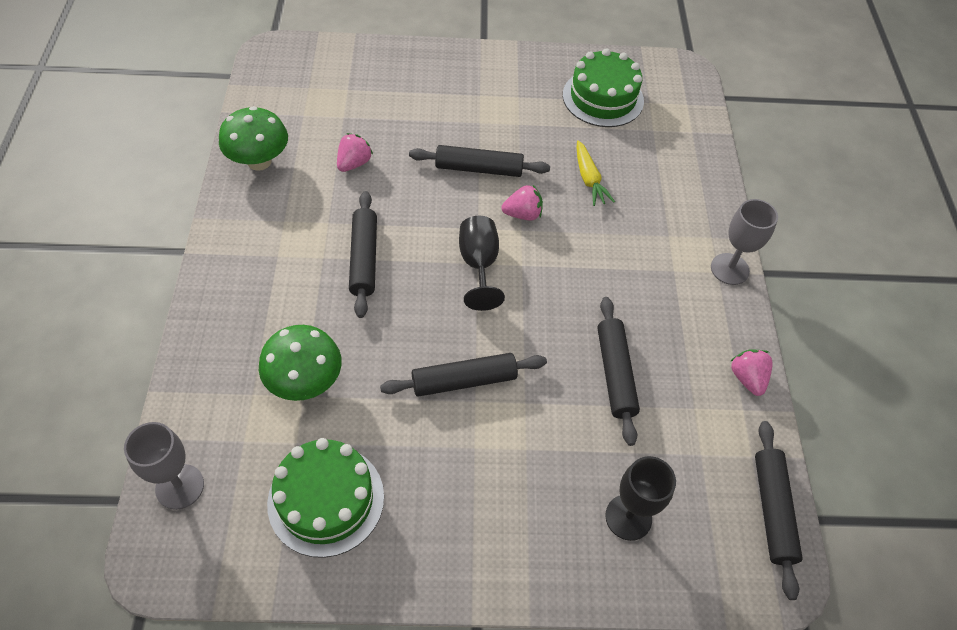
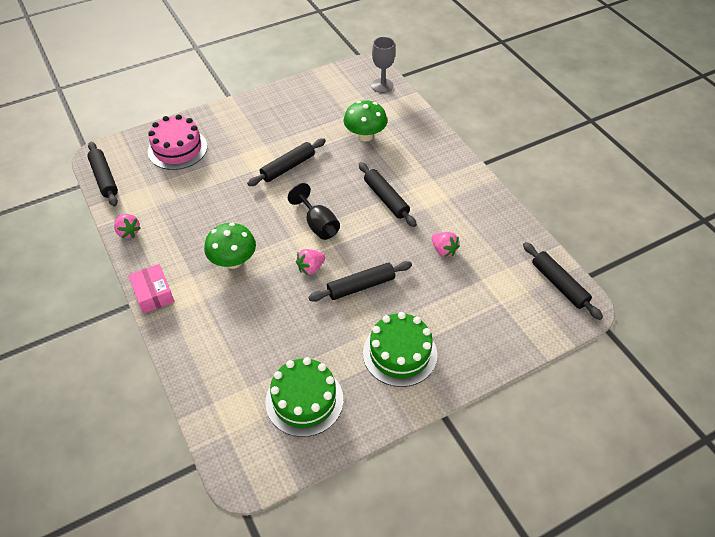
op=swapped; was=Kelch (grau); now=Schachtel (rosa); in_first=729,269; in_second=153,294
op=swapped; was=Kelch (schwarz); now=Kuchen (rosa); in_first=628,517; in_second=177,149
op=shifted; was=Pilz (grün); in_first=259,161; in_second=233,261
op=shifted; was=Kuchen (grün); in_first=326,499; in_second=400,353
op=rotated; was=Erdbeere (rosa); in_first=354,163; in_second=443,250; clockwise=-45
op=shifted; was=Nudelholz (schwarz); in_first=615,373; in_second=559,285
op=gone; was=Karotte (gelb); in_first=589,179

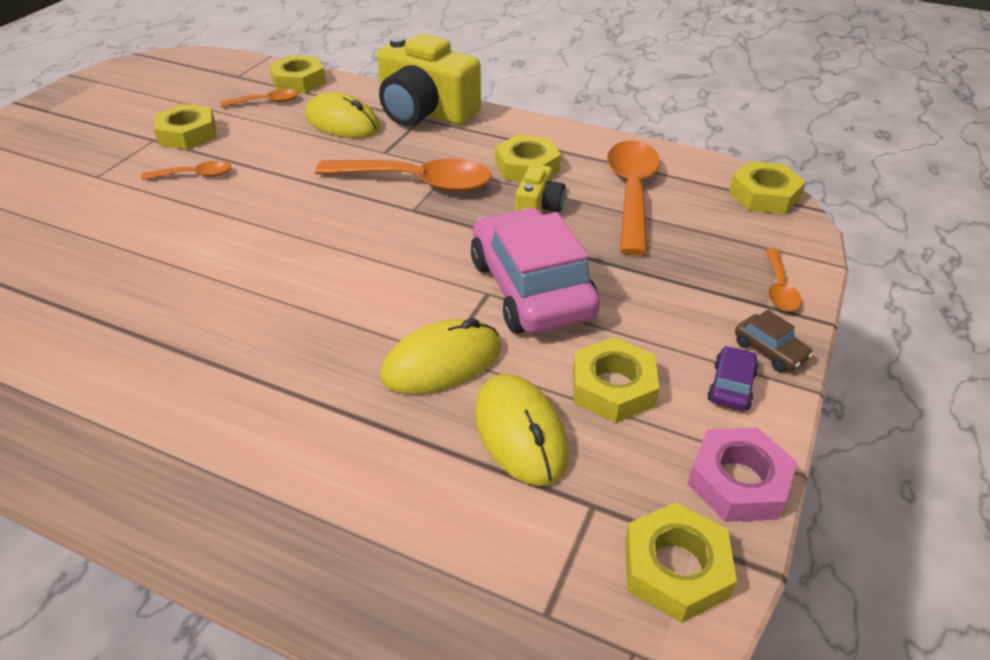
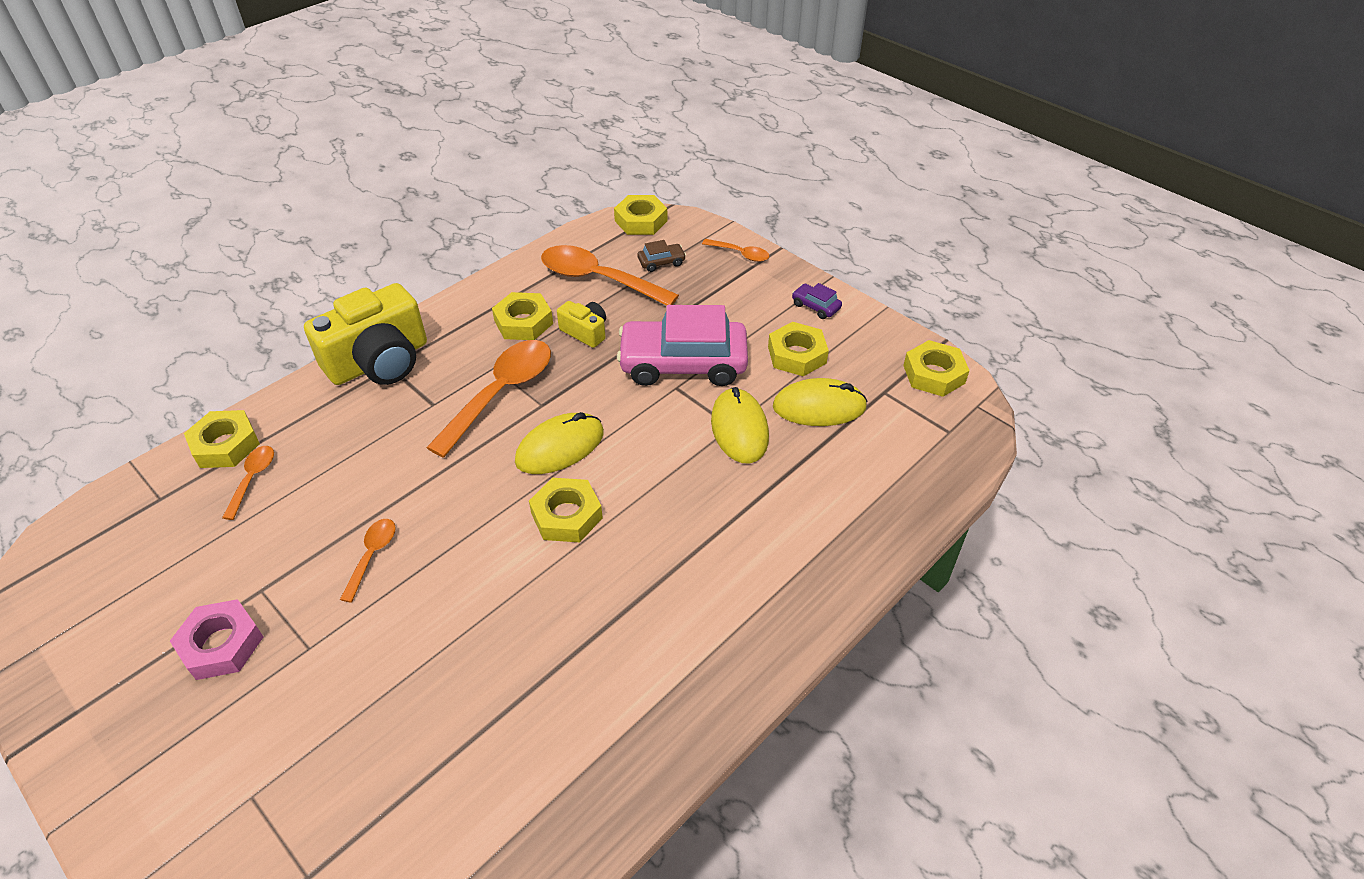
op=shifted; was=Sechskantmutter (rosa); in_first=738,482; in_second=221,644
op=shifted; was=Computermaus (gelb); in_first=342,122; in_second=560,447
op=shifted; was=Sechskantmutter (gelb); in_first=187,134; in_second=566,515
op=shifted; was=Auto (braun); in_first=770,351; in_second=661,262

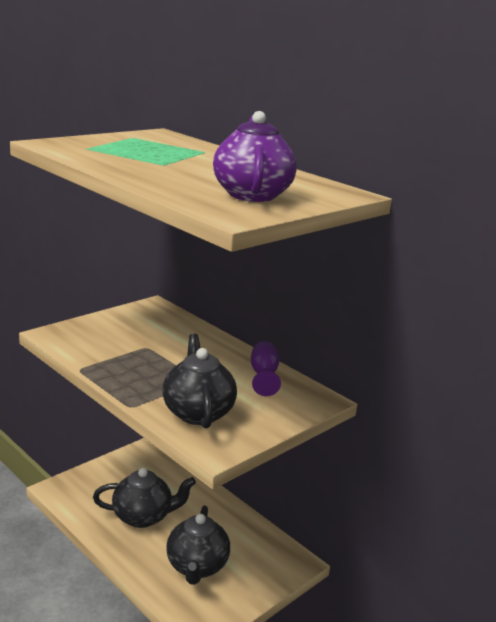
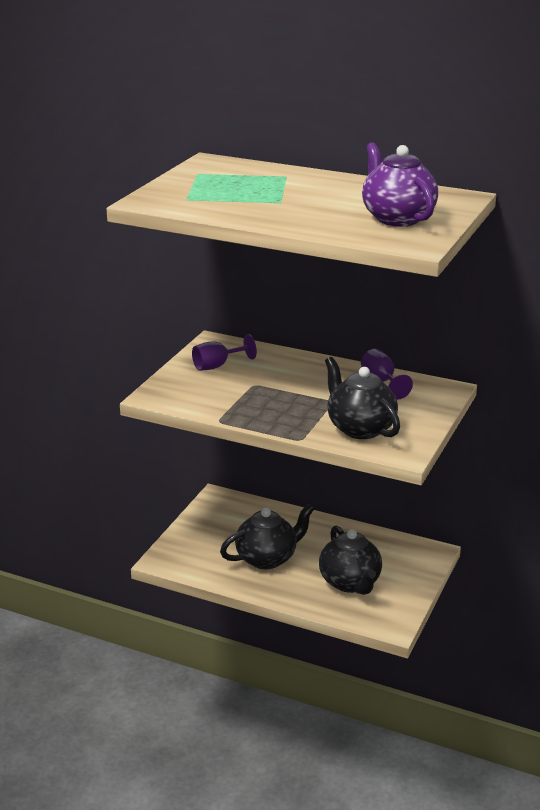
op=new; now=Kelch (lila); in_second=217,366

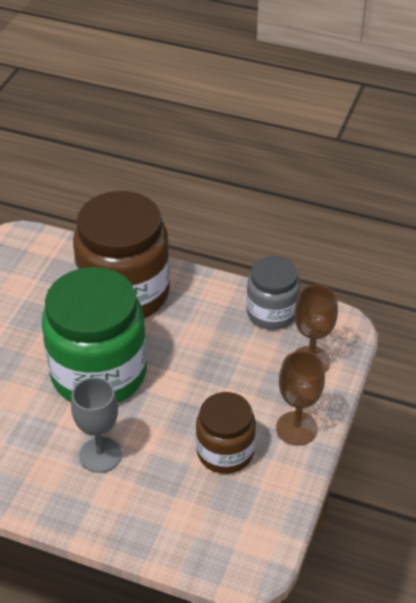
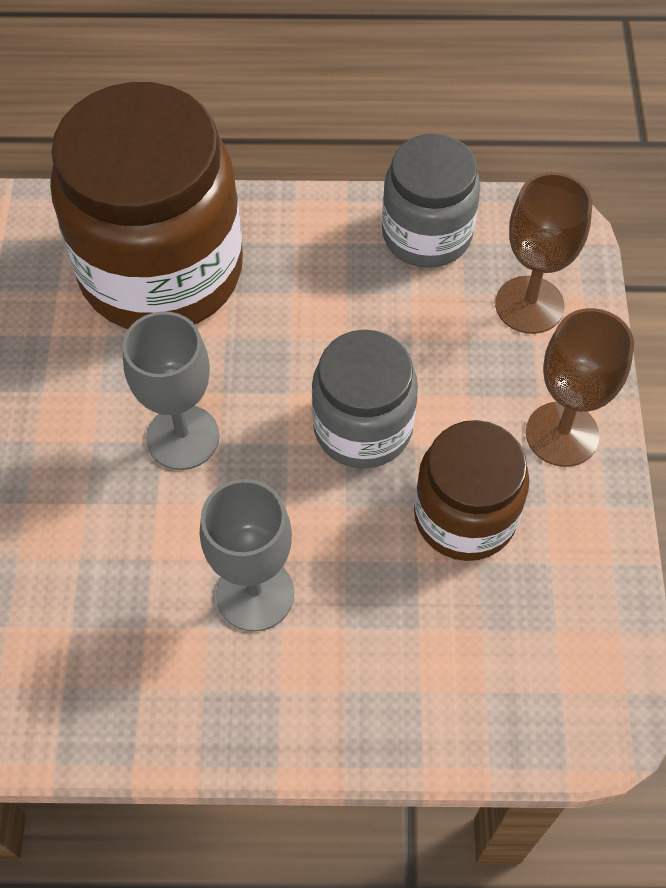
op=swapped; was=Einmachglas (grün); now=Kelch (grau); in_first=99,373; in_second=183,437
op=new; now=Einmachglas (grau); in_second=363,427

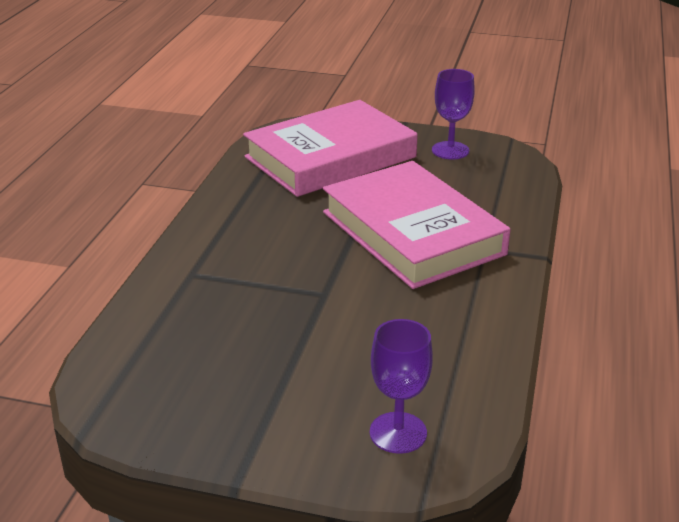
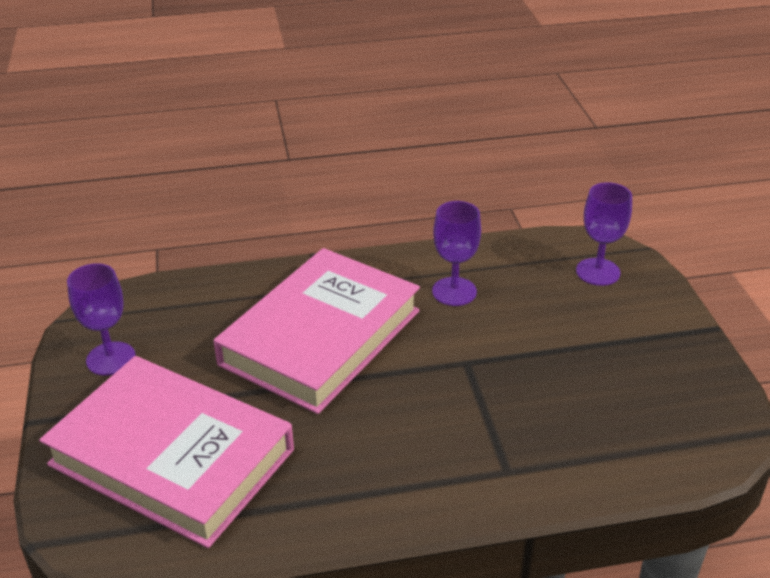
op=new; now=Kelch (lila); in_second=454,291

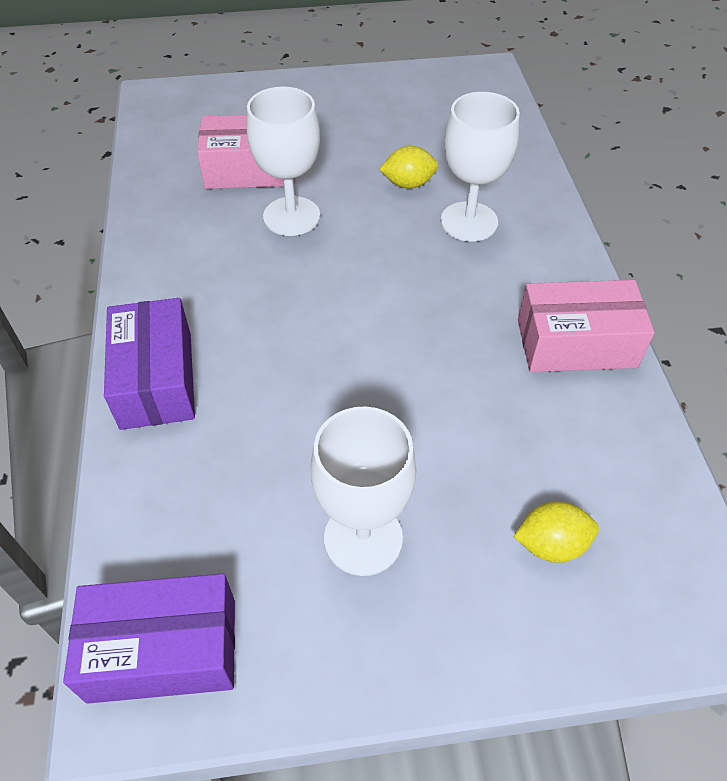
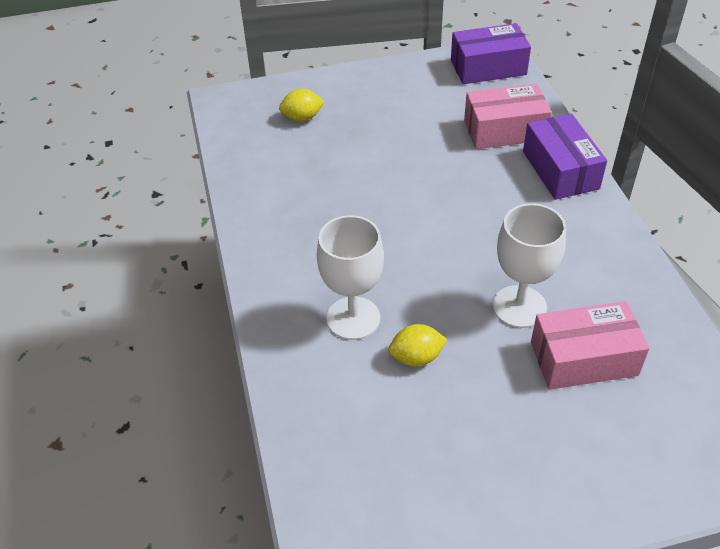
op=shifted; was=Schachtel (rosa); in_first=576,343; in_second=504,130
op=gone; was=Kelch (weiß); in_first=363,538

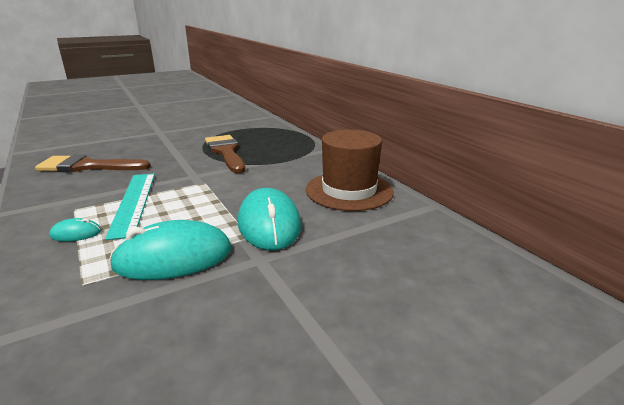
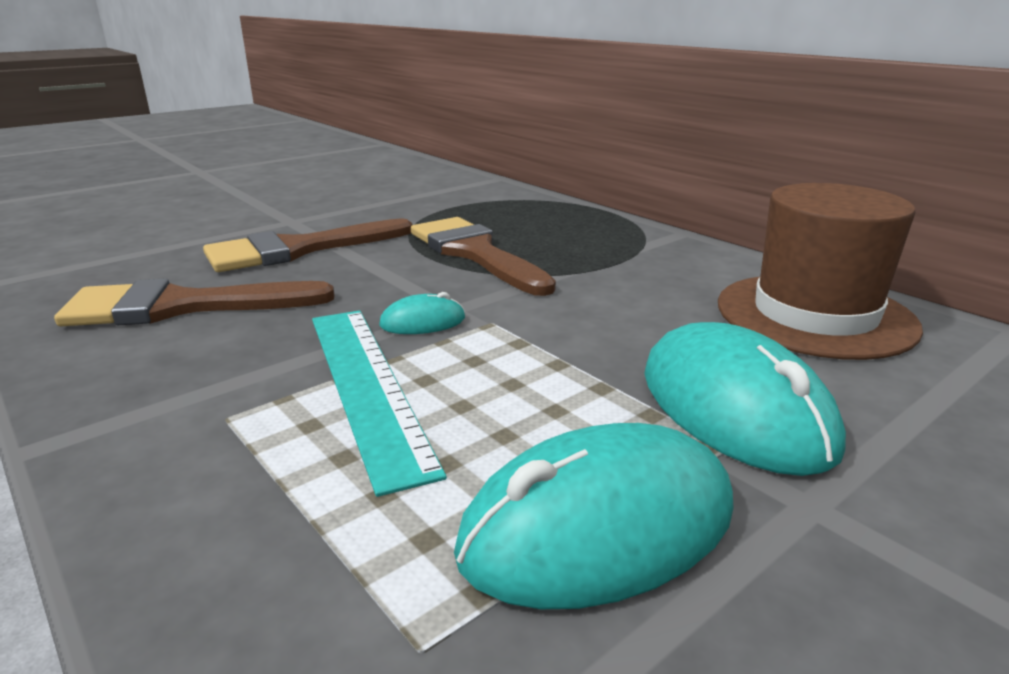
op=new; now=Pinsel (braun); in_second=298,249
op=shifted; was=Computermaus (türkis); in_first=76,233; in_second=422,322

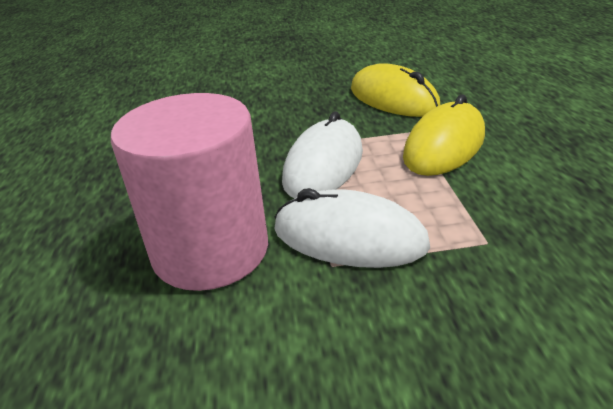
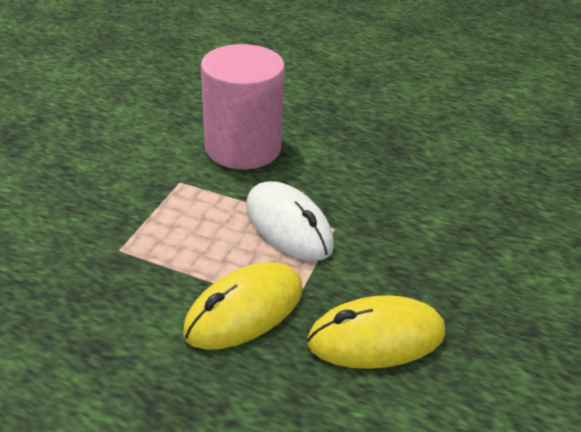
op=rotated; was=Computermaus (gelb); in_first=444,146; in_second=245,310; clockwise=75
op=gone; was=Computermaus (weiß); in_first=349,237

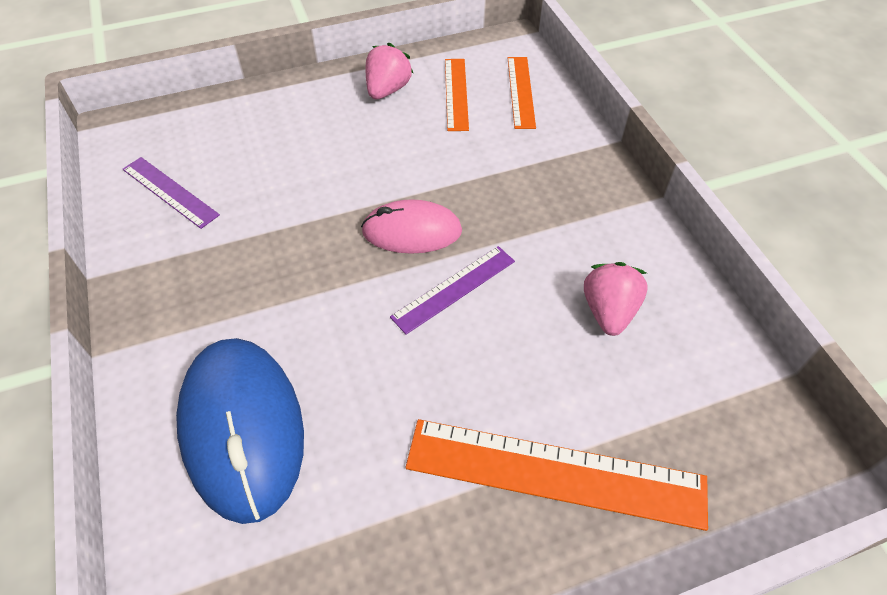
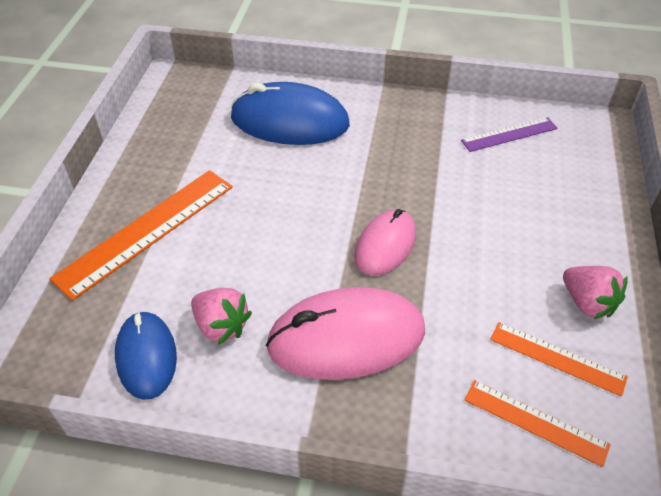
op=new; now=Computermaus (blau); in_second=146,356
op=new; now=Computermaus (rosa); in_second=346,338
op=gone; was=Lineal (lila); in_first=454,288

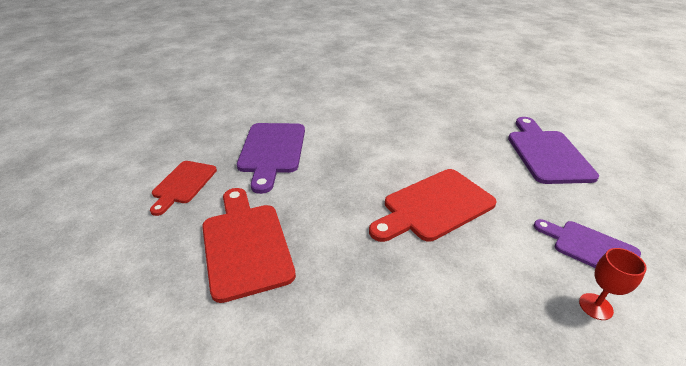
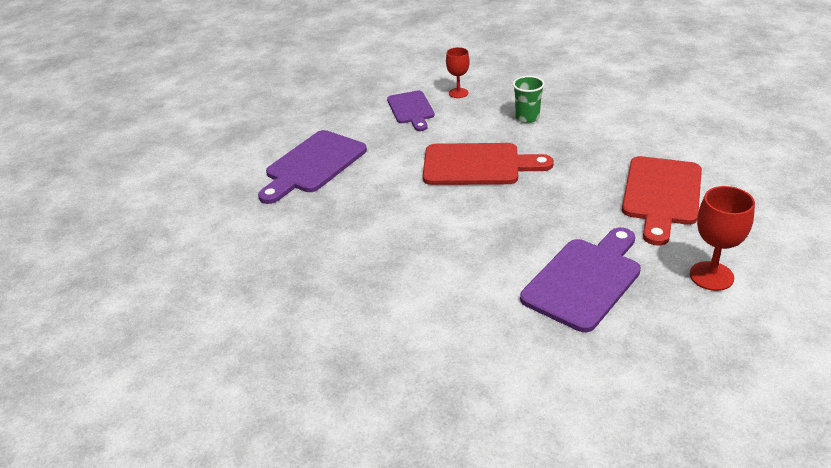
op=new; now=Becher (grün); in_second=527,118
op=swapped; was=Schneidebrett (rot); now=Kelch (rot); in_first=183,184; in_second=711,276

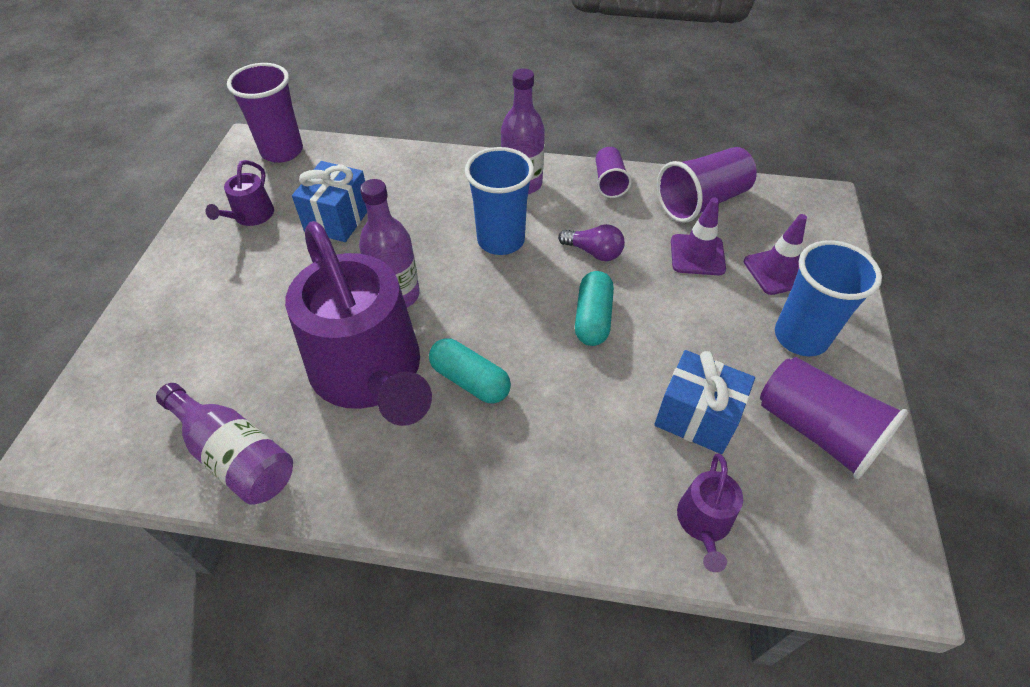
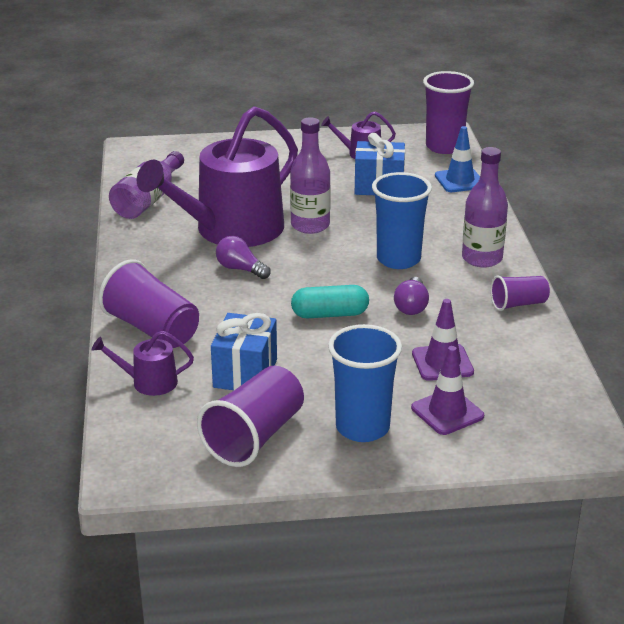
op=shifted; was=Becher (lila); in_first=702,202; in_second=152,329
op=swapped; was=Kapsel (türkis); now=Glühbirne (lila); in_first=470,380; in_second=240,269
op=new; now=Leitkegel (blau); in_second=460,181

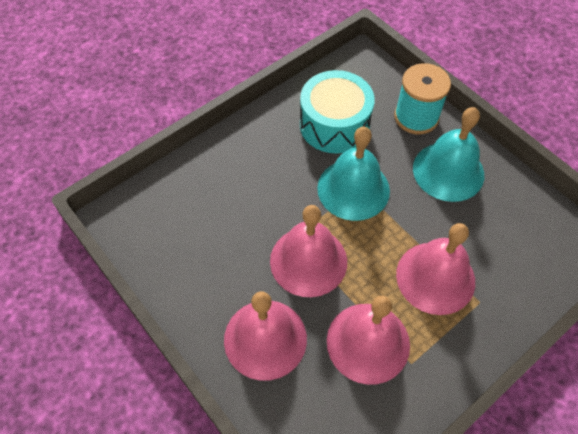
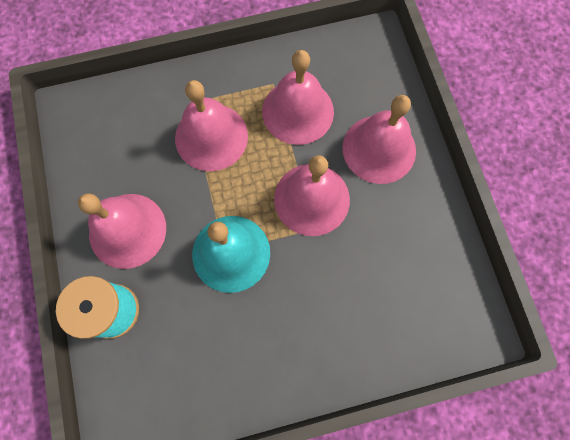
op=repainted; was=Glocke (türkis); now=Glocke (rosa); in_first=448,171; in_second=127,230
op=gone; was=Trommel (türkis); in_first=334,124

